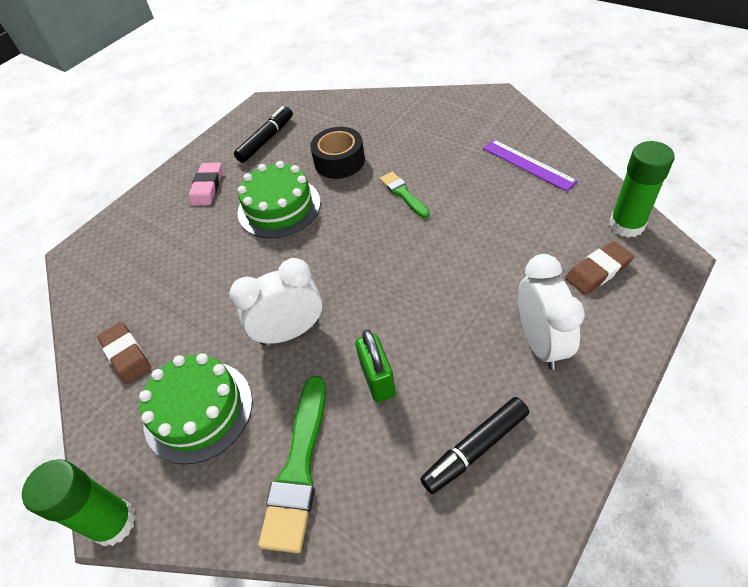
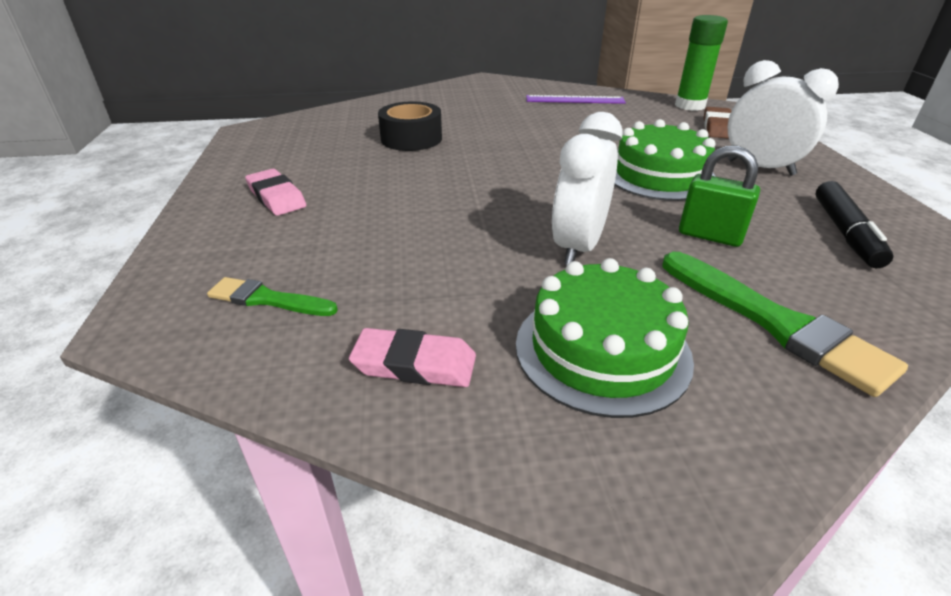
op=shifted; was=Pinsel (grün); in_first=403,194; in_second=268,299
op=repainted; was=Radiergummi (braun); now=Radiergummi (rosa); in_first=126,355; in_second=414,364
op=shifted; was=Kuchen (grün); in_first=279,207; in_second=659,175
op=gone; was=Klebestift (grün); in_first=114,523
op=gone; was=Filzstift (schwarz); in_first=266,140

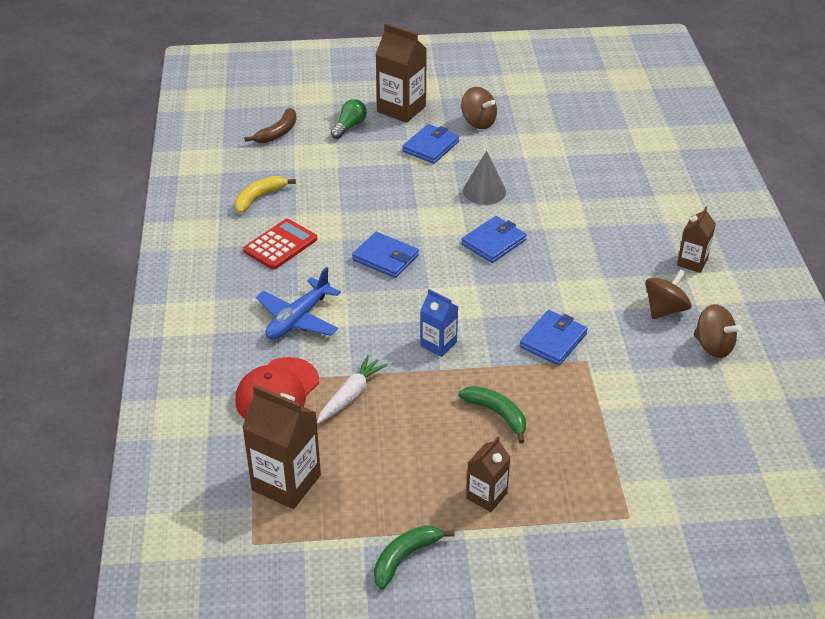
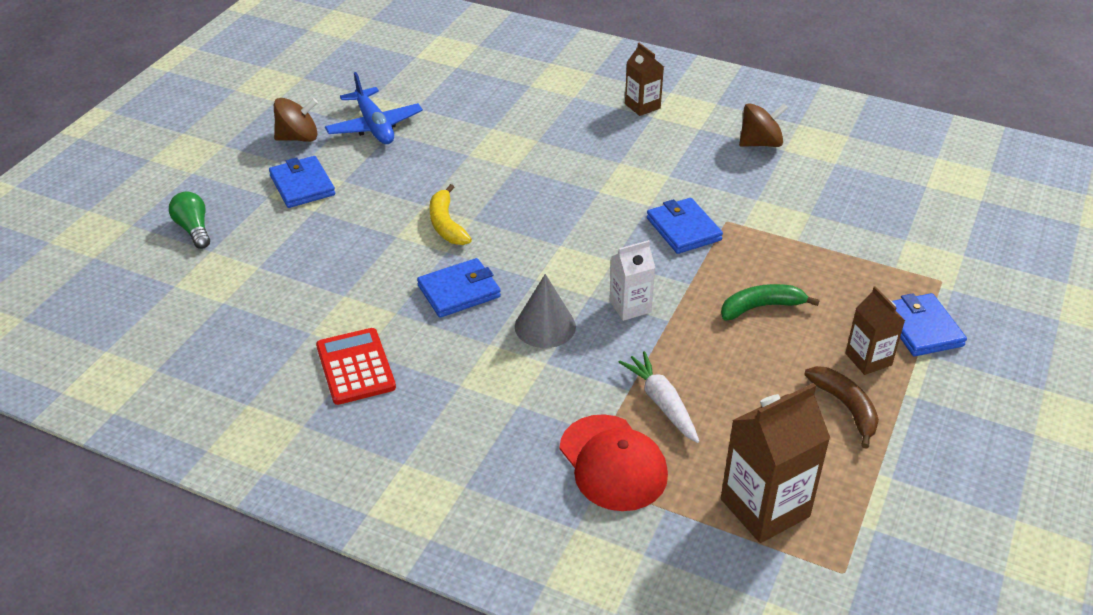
op=shifted; was=Flugzeug (blau); in_first=298,319; in_second=374,126
op=shifted; was=Banane (gelb); in_first=259,198; in_second=446,224
op=shifted; was=Kegel (grau); in_first=484,191; in_second=545,326
op=repainted; was=Getränkekarton (blau); now=Getränkekarton (weiß); in_first=438,344; in_second=630,306
op=shifted; was=Banane (braun); in_first=277,133; in_second=846,407
op=shifted; was=Geldbörse (blau); in_first=493,242; in_second=921,328
op=gone; was=Banane (grün); in_first=405,557
op=gone; was=Getränkekarton (braun); in_first=401,109
op=gone; was=Kreisel (braun); in_first=665,309

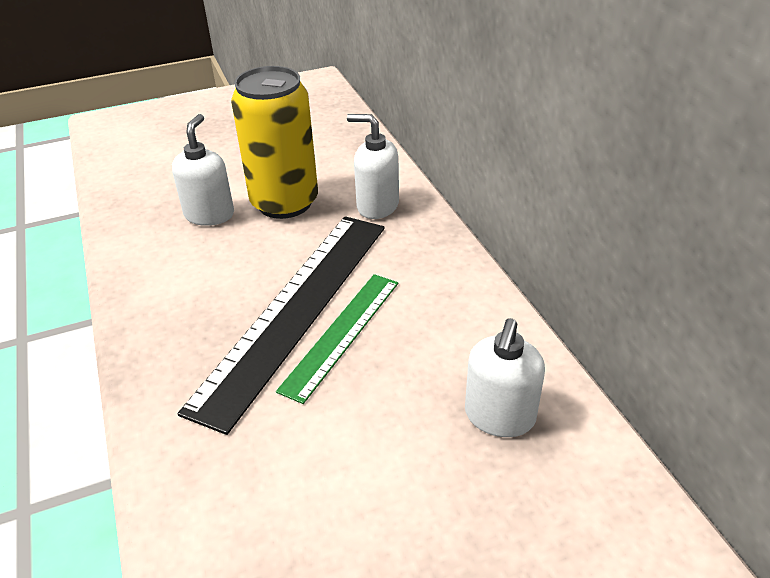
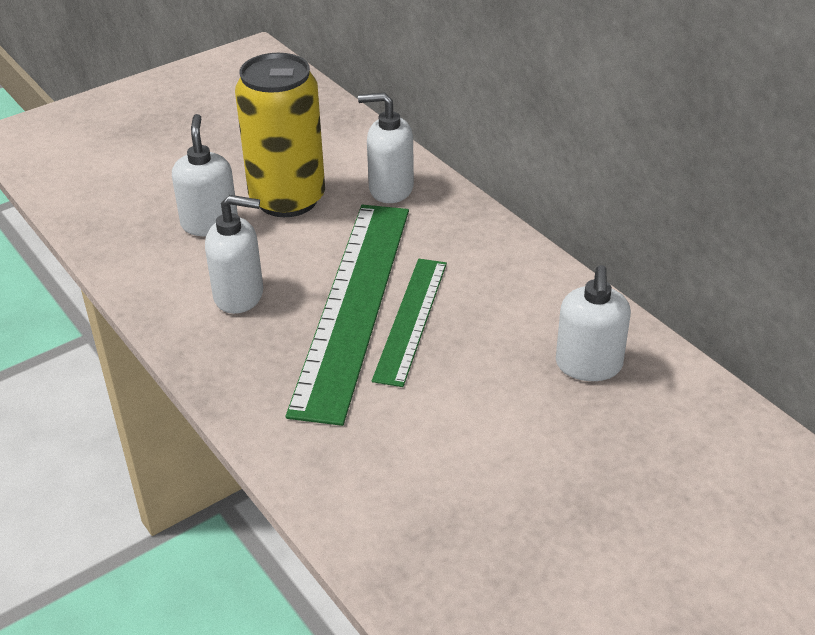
op=new; now=Seifenspender (weiß); in_second=239,295
op=repainted; was=Lineal (schwarz); now=Lineal (grün); in_first=294,309; in_second=352,304

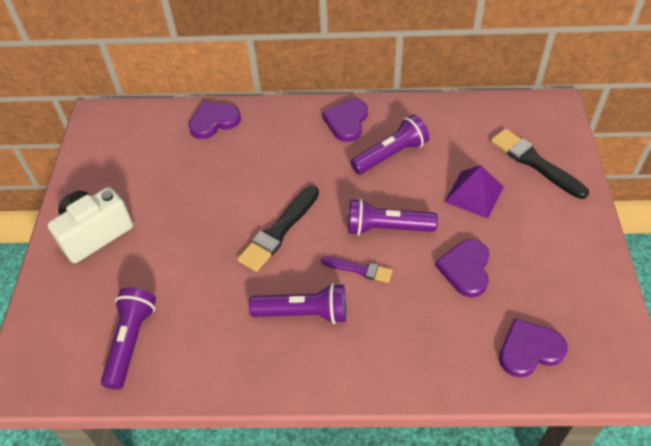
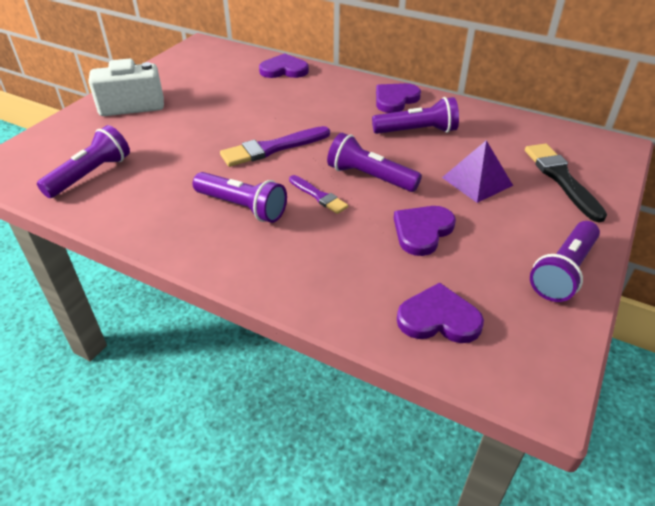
op=repainted; was=Pinsel (schwarz); now=Pinsel (lila); in_first=279,231; in_second=272,148
op=new; now=Taschenlampe (lila); in_second=563,271

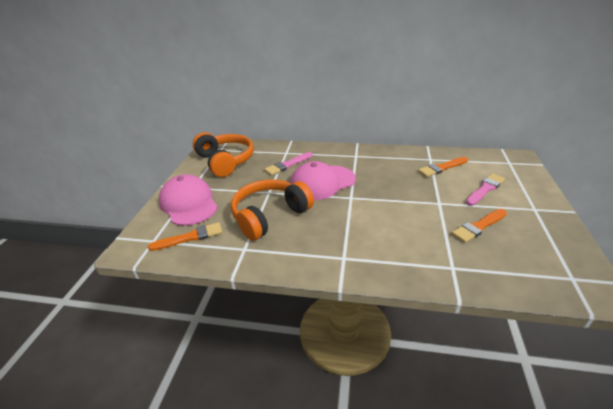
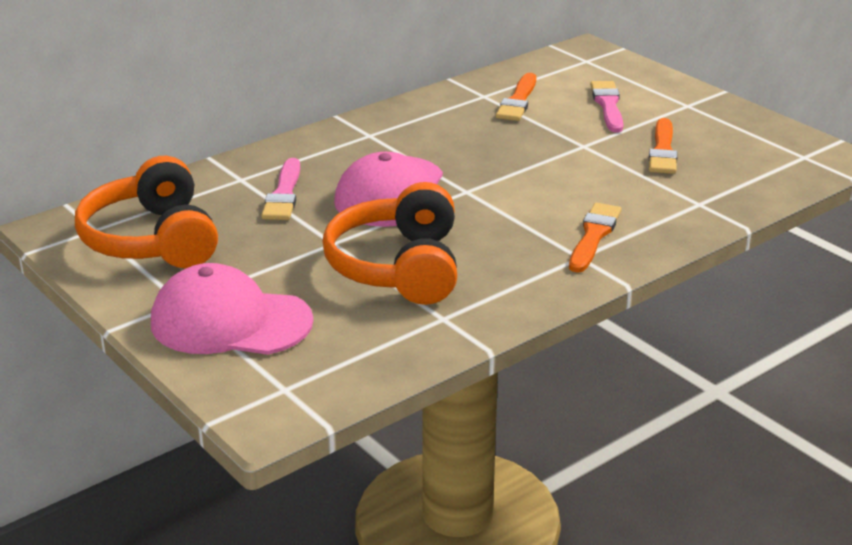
op=rotated; was=Kopfhörer (orange); in_first=225,161; in_second=152,240; clockwise=-120
op=shifted; was=Pinsel (orange); in_first=190,237; in_second=593,236

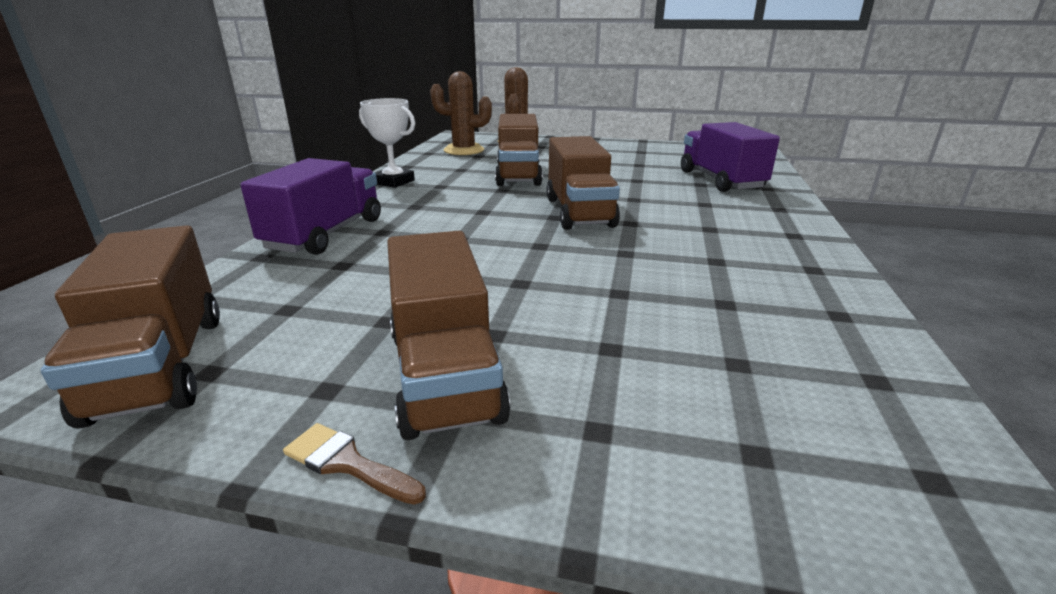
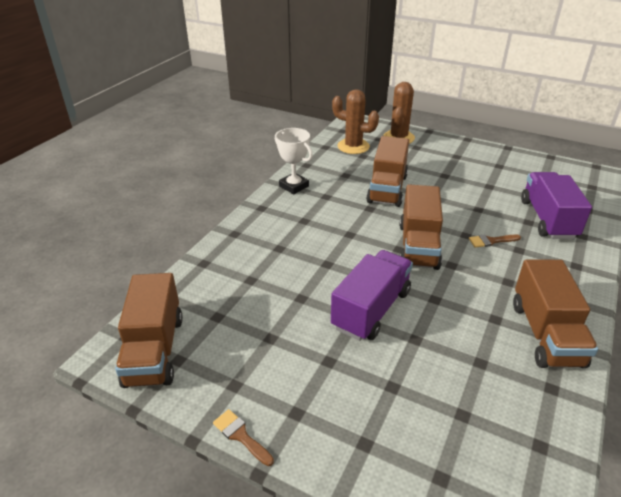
op=shifted; was=Lastwagen (lila); in_first=325,234; in_second=371,309
op=new; now=Pinsel (braun); in_second=491,241
op=shifted; was=Lastwagen (braun); in_first=444,374; in_second=545,334

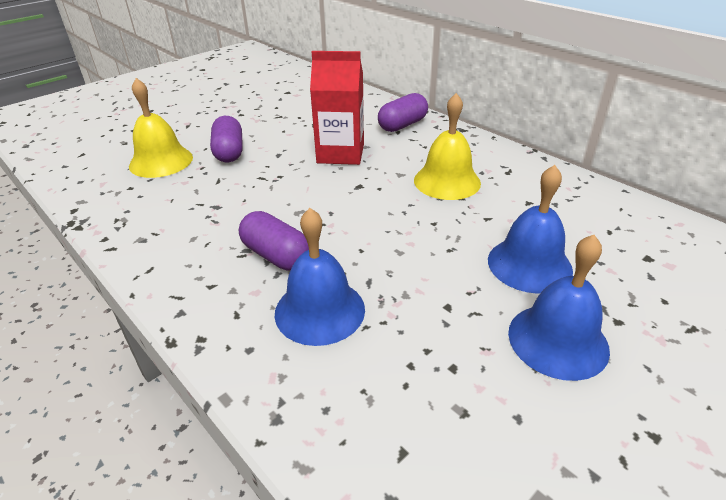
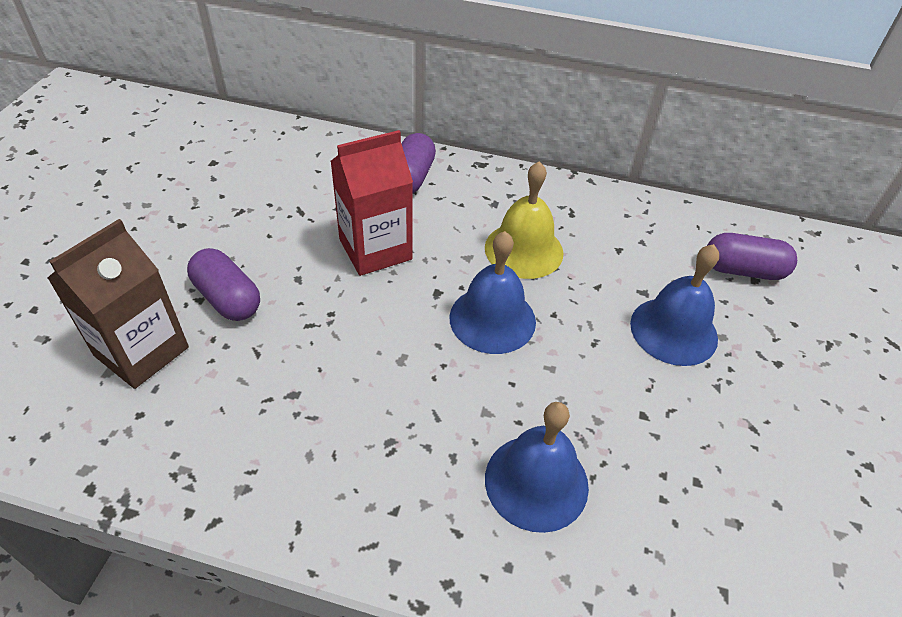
op=swapped; was=Glocke (gelb); now=Getränkekarton (braun); in_first=161,161; in_second=141,351
op=shifted; was=Glocke (blau); in_first=558,340; in_second=492,319
op=shifted; was=Kapsel (lila); in_first=276,255; in_second=743,270

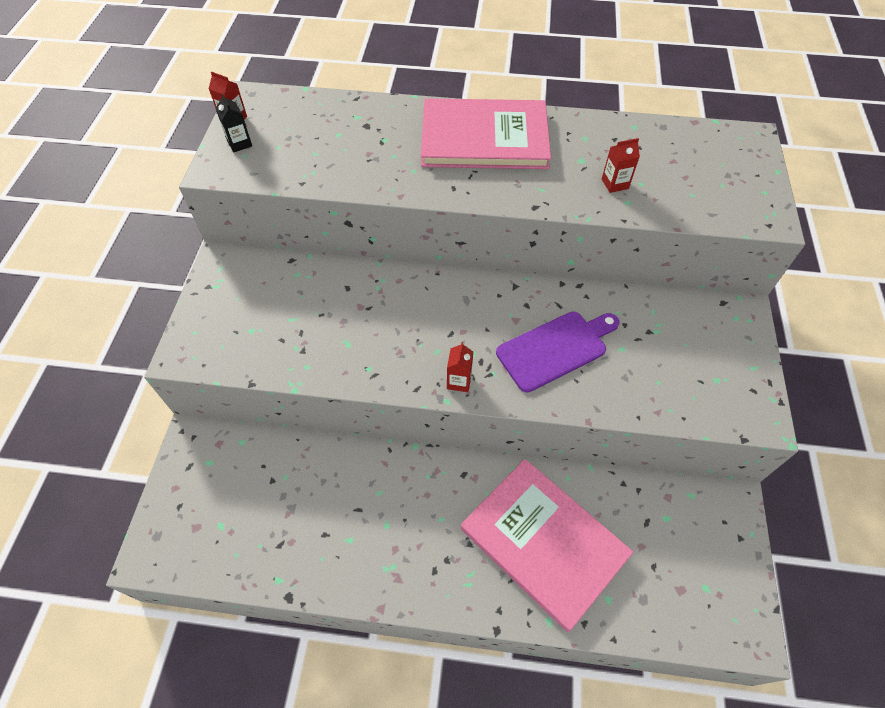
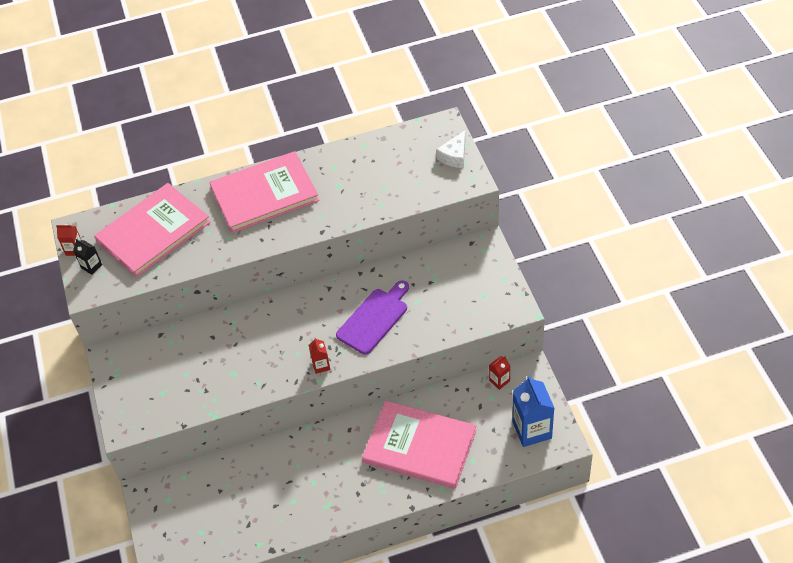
op=new; now=Buch (rosa); in_second=153,232
op=new; now=Käse (weiß); in_second=454,156
op=shifted; was=Getränkekarton (rot); in_first=614,184; in_second=499,381
op=new; now=Getränkekarton (blau); in_second=532,430

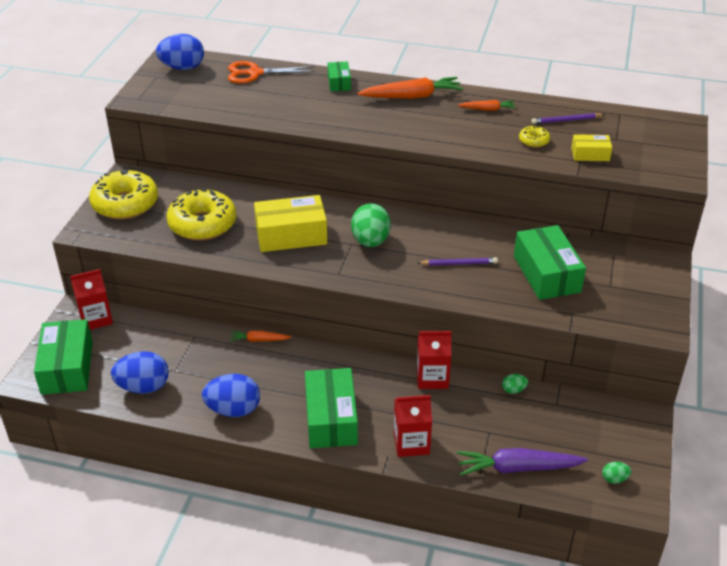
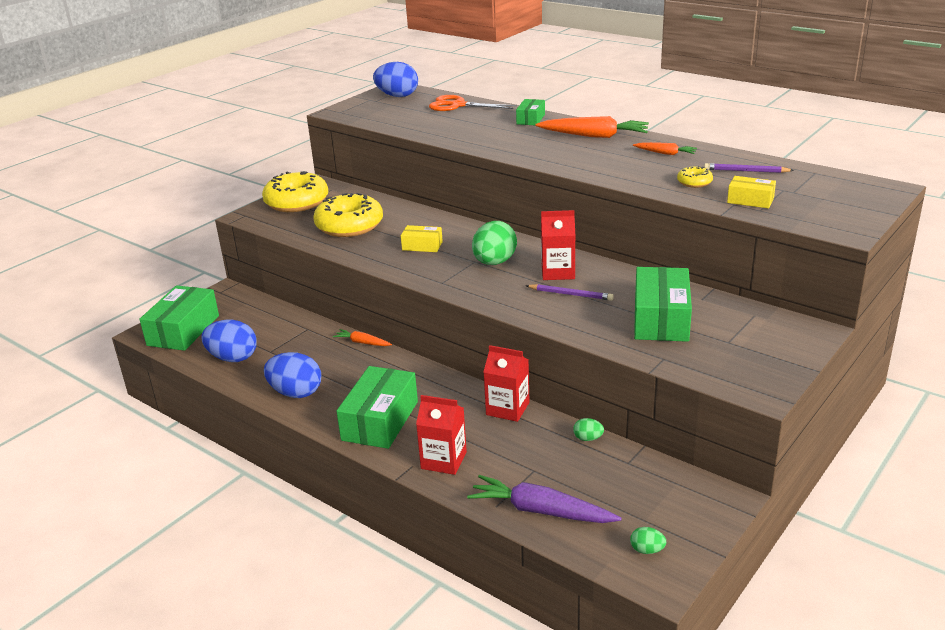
op=scaled; was=Schachtel (gelb); in_first=291,235; in_second=422,246; ratio=0.52
op=shifted; was=Getränkekarton (rot); in_first=96,318; in_second=558,272

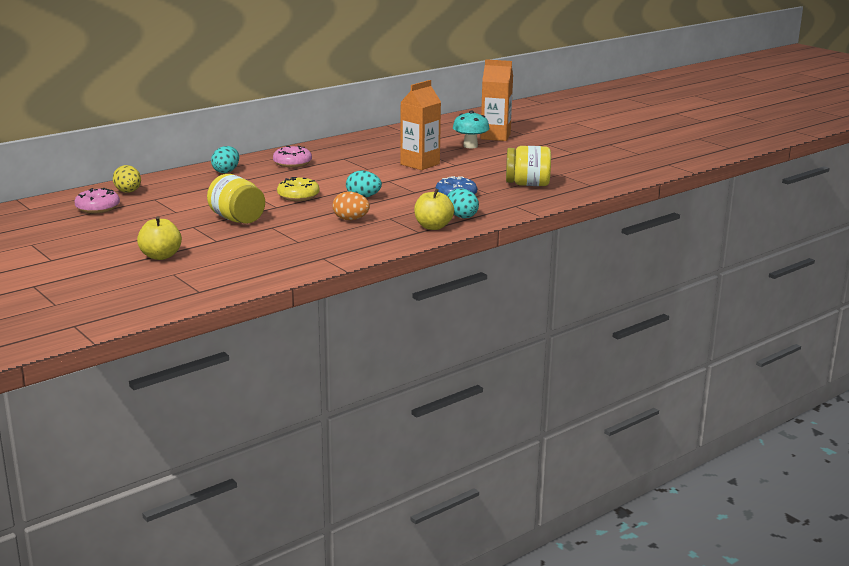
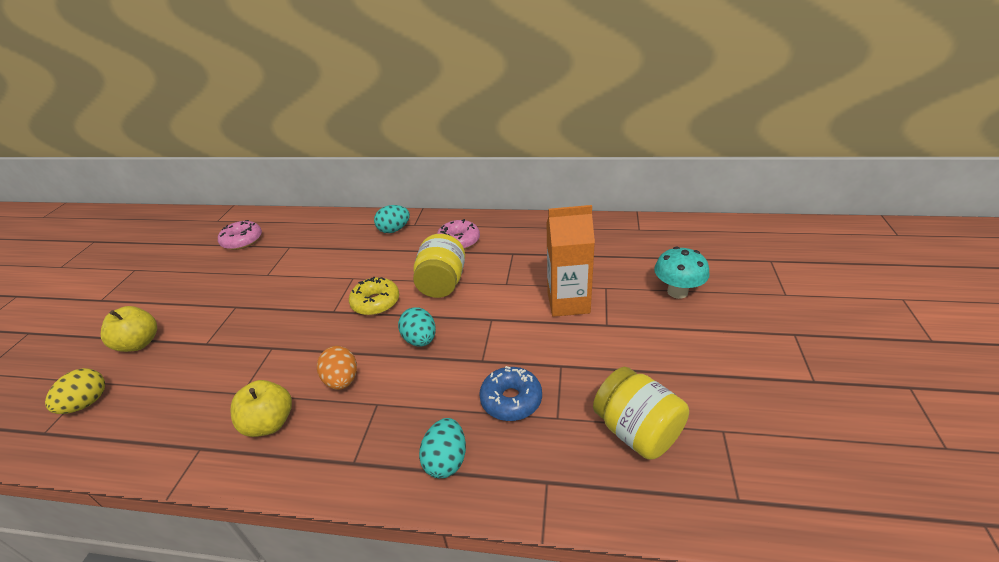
op=shifted; was=Ei (gelb); in_first=128,192; in_second=87,403
op=shifted; was=Apfel (gelb); in_first=433,227; in_second=269,423
op=shifted; was=Einmachglas (gelb); in_first=237,219; in_second=442,283
op=gone; was=Getränkekarton (orange); in_first=495,136

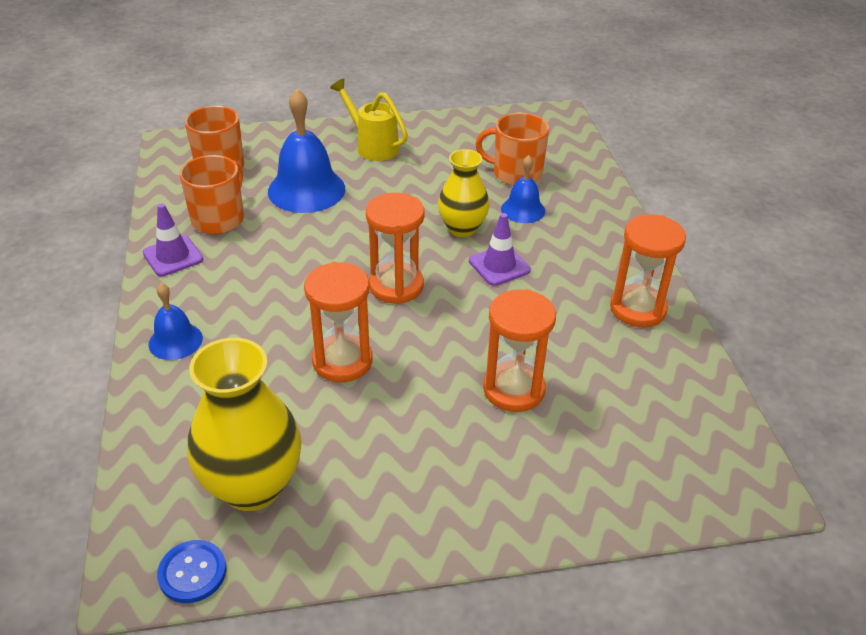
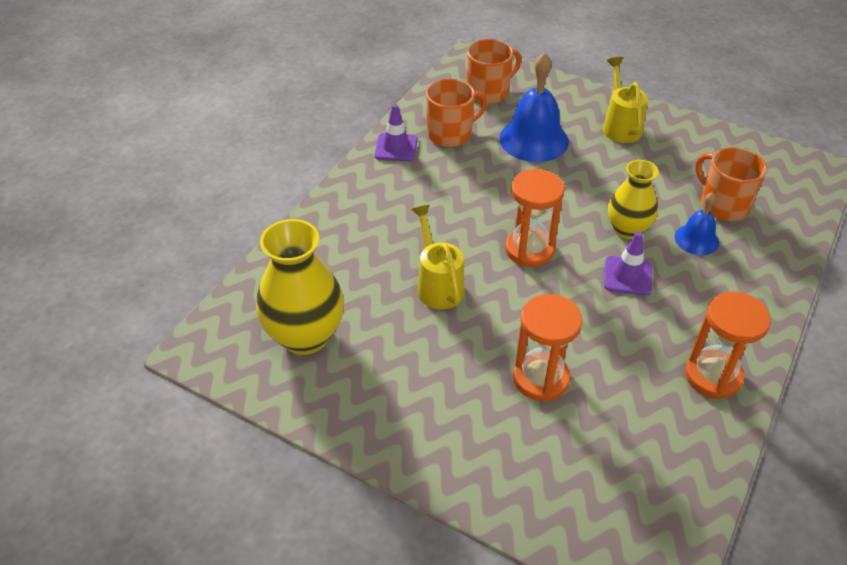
op=swapped; was=Sanduhr (orange); now=Gießkanne (gelb); in_first=342,361; in_second=438,285
op=gone; was=Glocke (blau); in_first=175,341
op=gone; was=Knopf (blau); in_first=192,572

